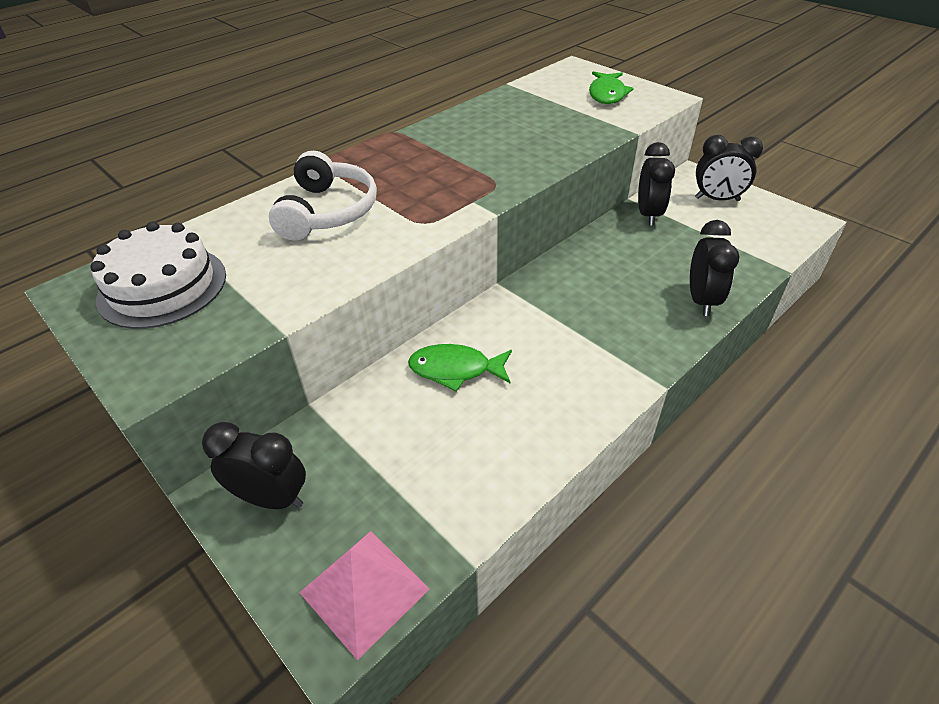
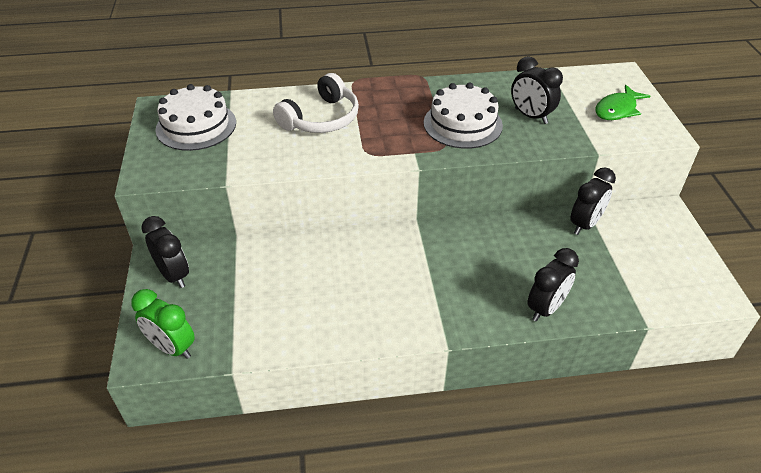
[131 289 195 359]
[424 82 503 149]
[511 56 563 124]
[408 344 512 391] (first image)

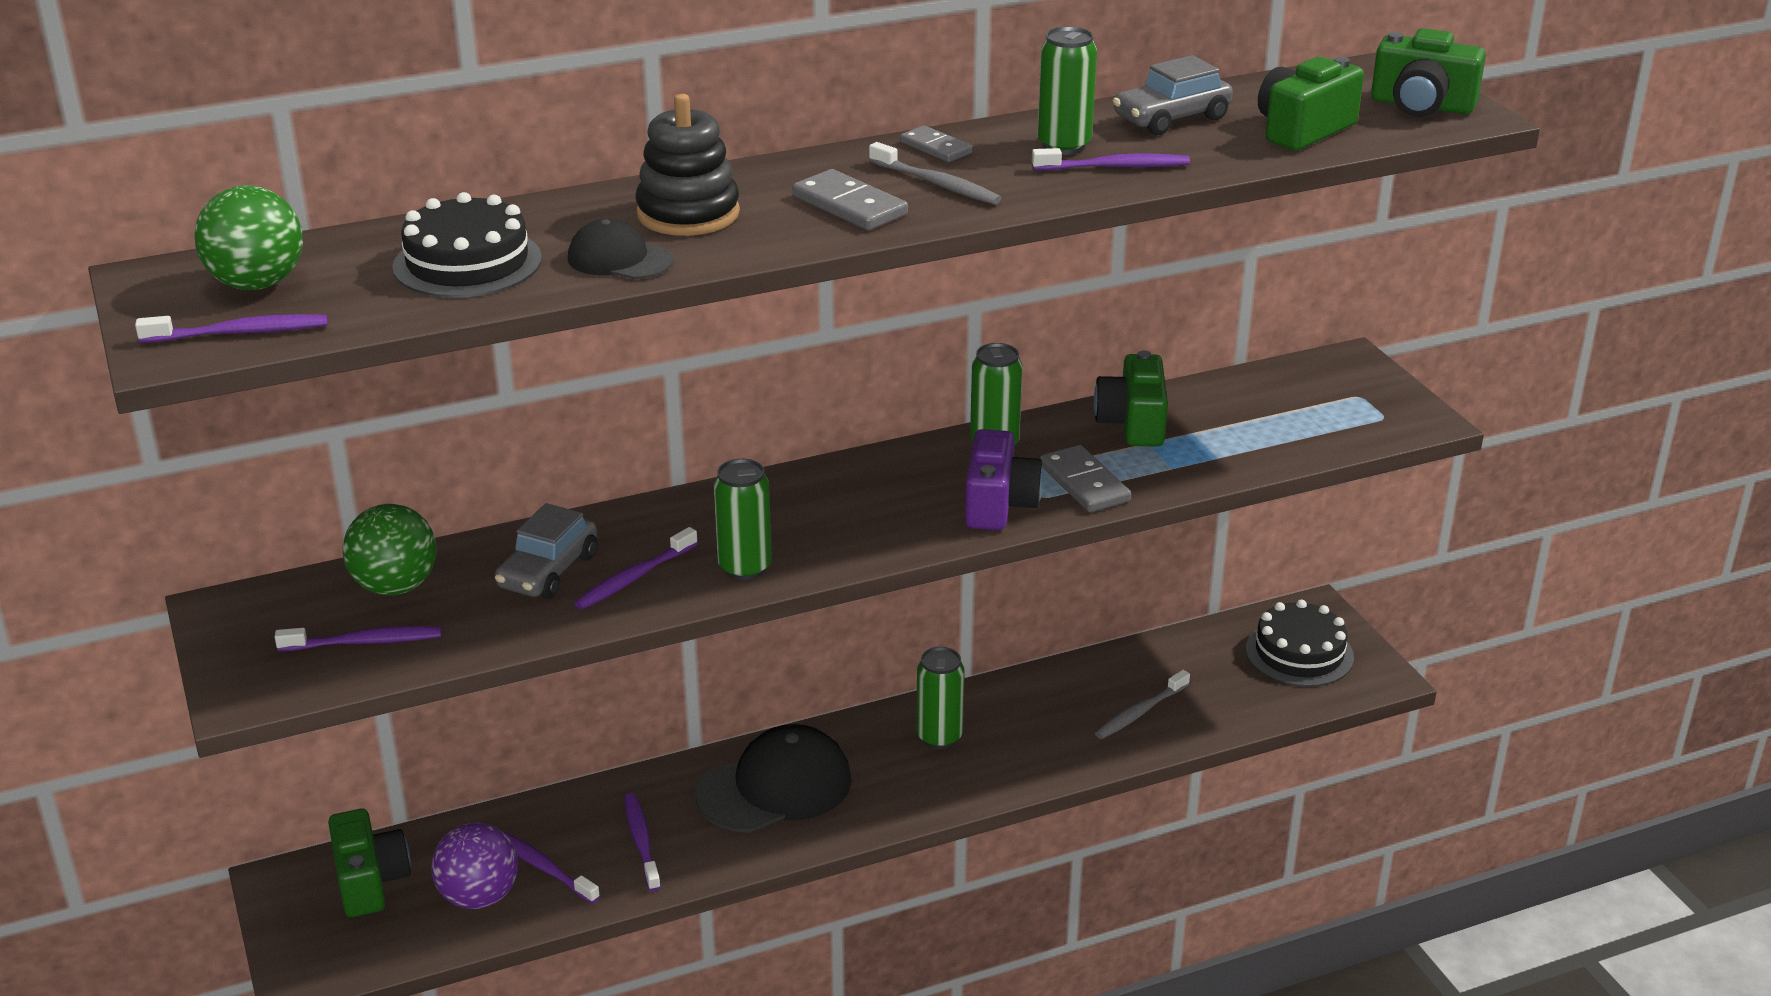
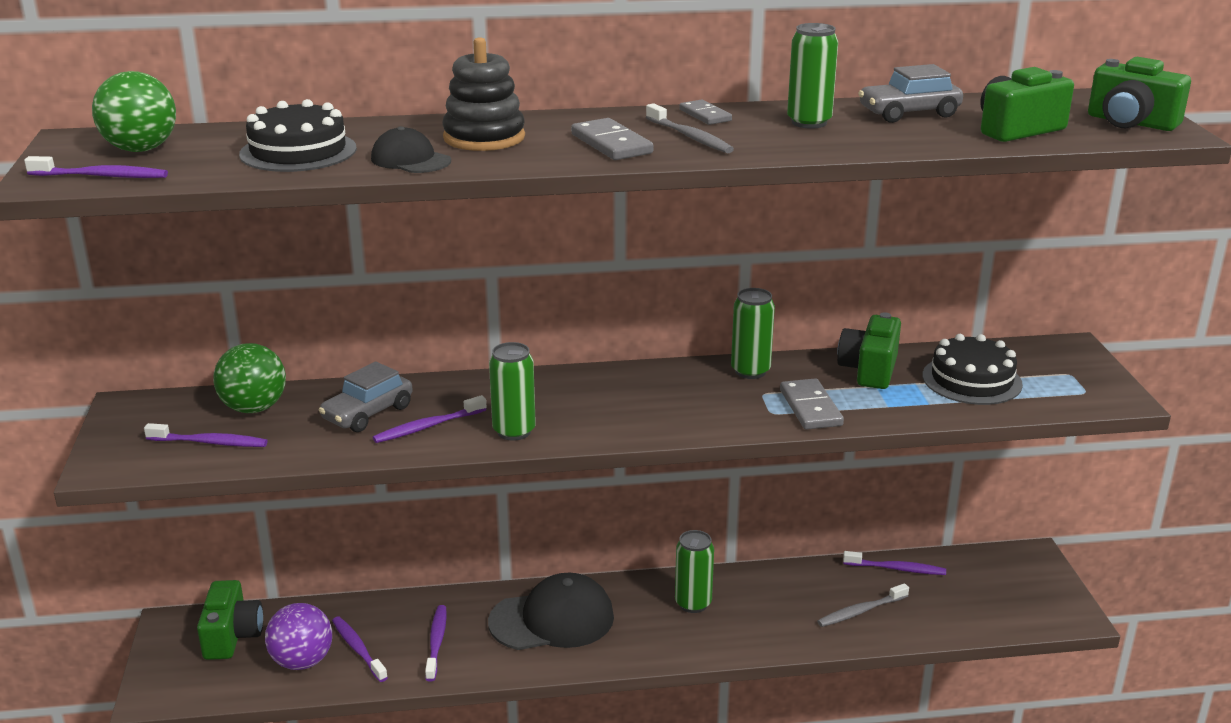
[843 551 946 575]
[922 334 1023 405]
[965 429 1044 530] (first image)

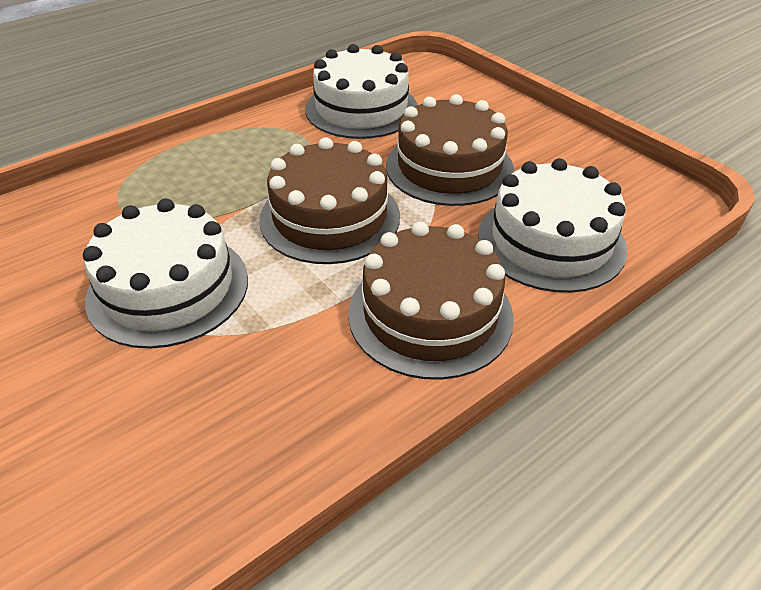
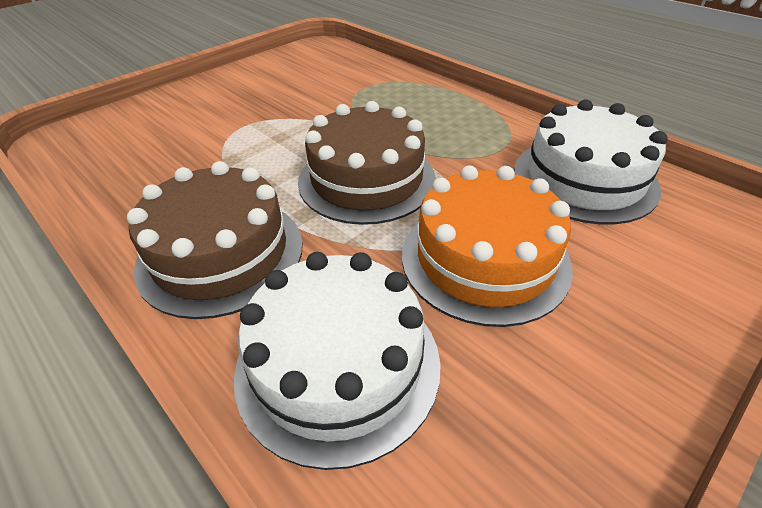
[402 165 573 327]
[83 198 248 349] (first image)

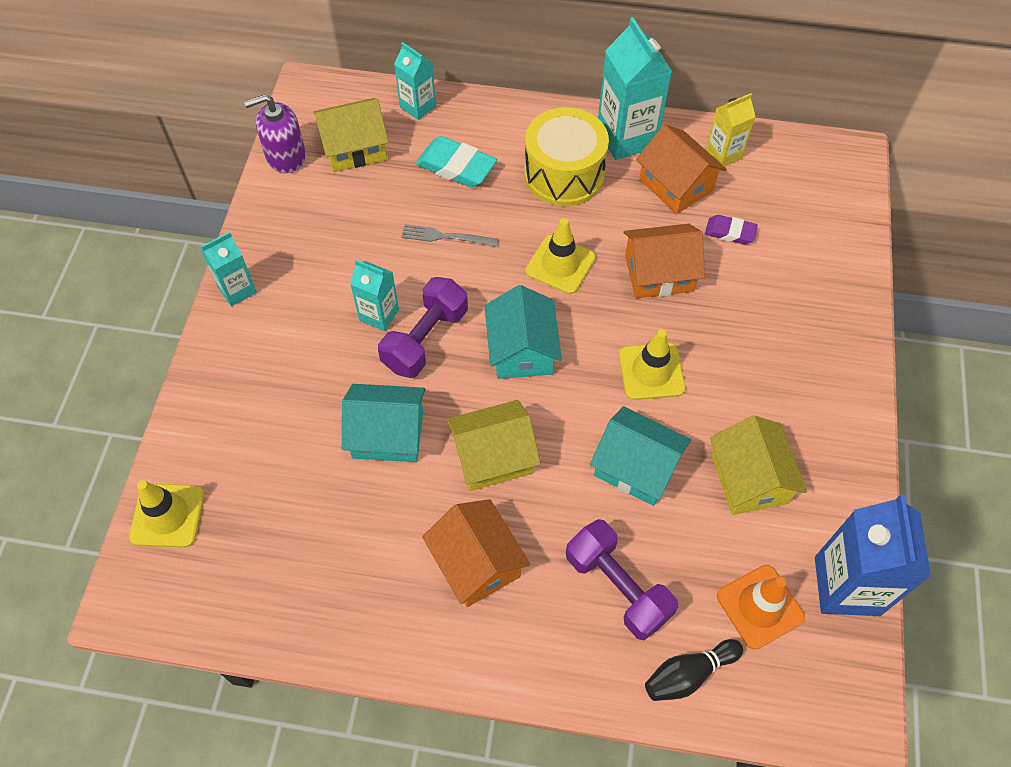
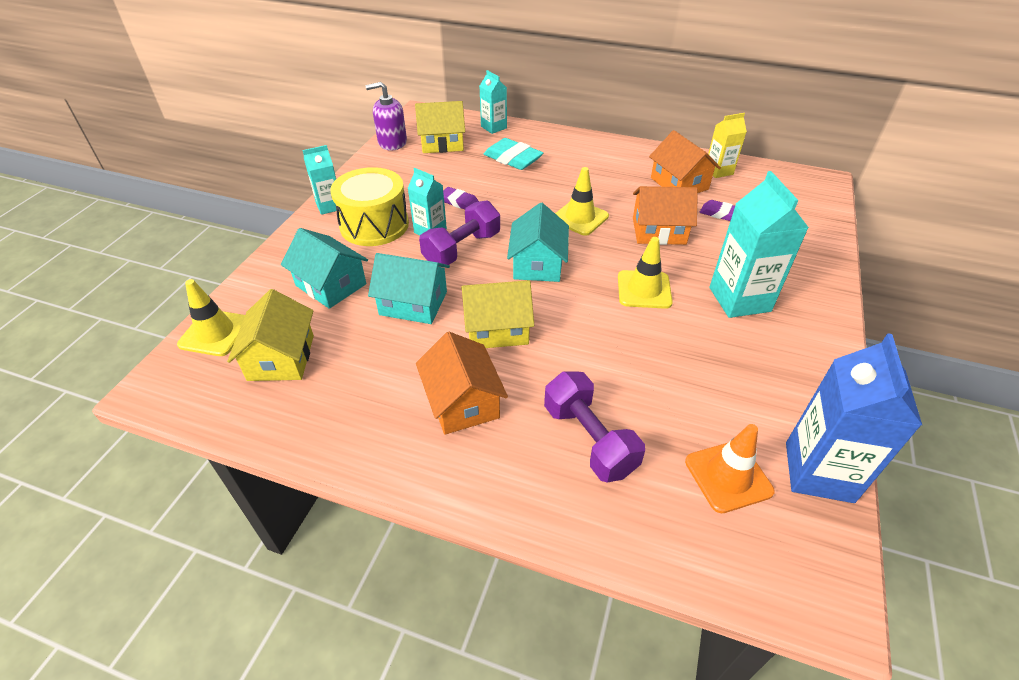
[227 289 314 381]
[281 228 368 309]
[330 167 409 246]
[443 187 479 209]
[709 171 809 318]
[401 224 498 247] (first image)
[645 639 743 701] (first image)

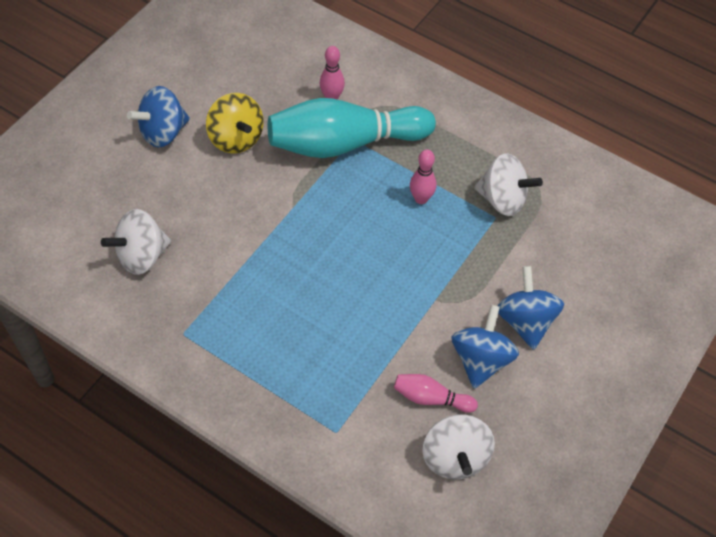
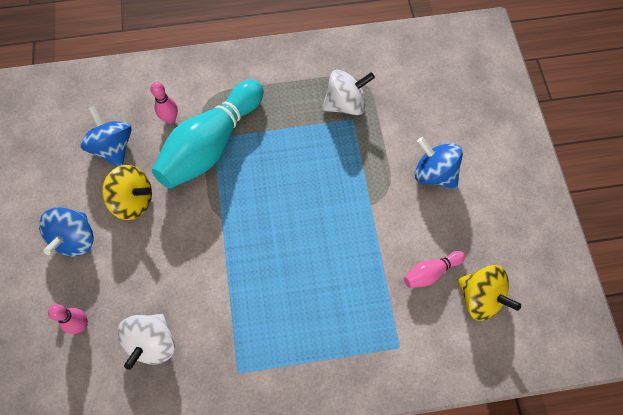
[48 304 88 334]
[80 106 132 167]
[457 265 521 321]

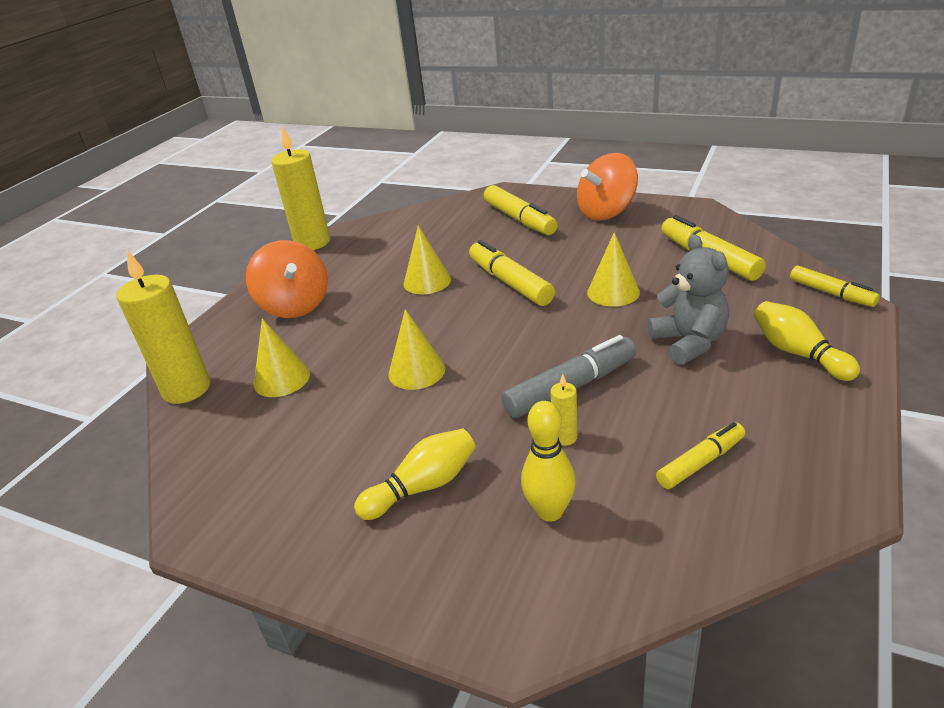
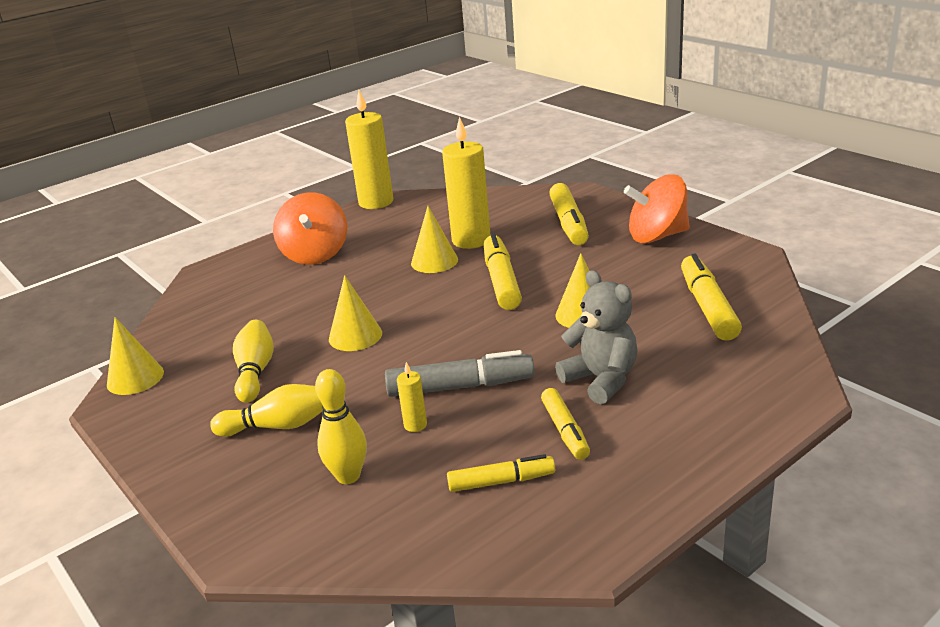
[107 317 164 395]
[233 320 274 403]
[442 116 491 249]
[541 388 590 460]
[555 270 638 404]

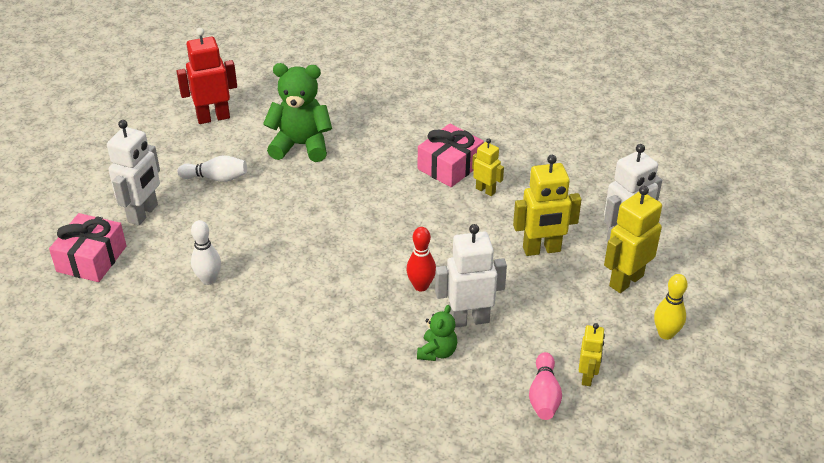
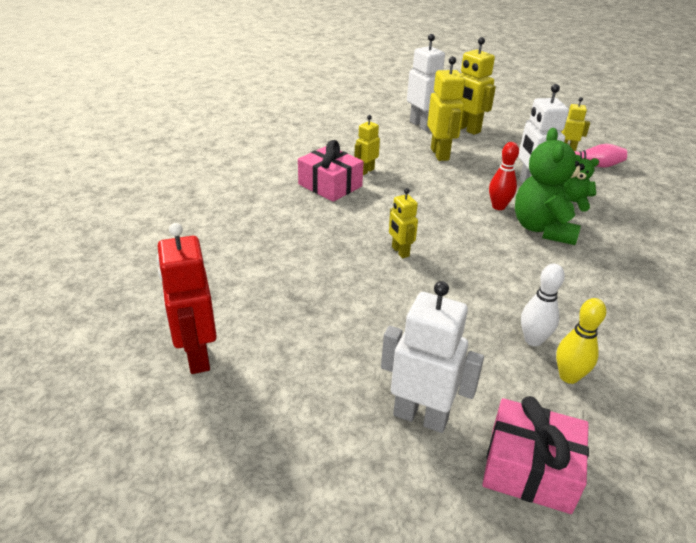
[389 188 418 258]
[515 128 585 245]
[556 298 606 384]
[177 155 247 182] (first image)

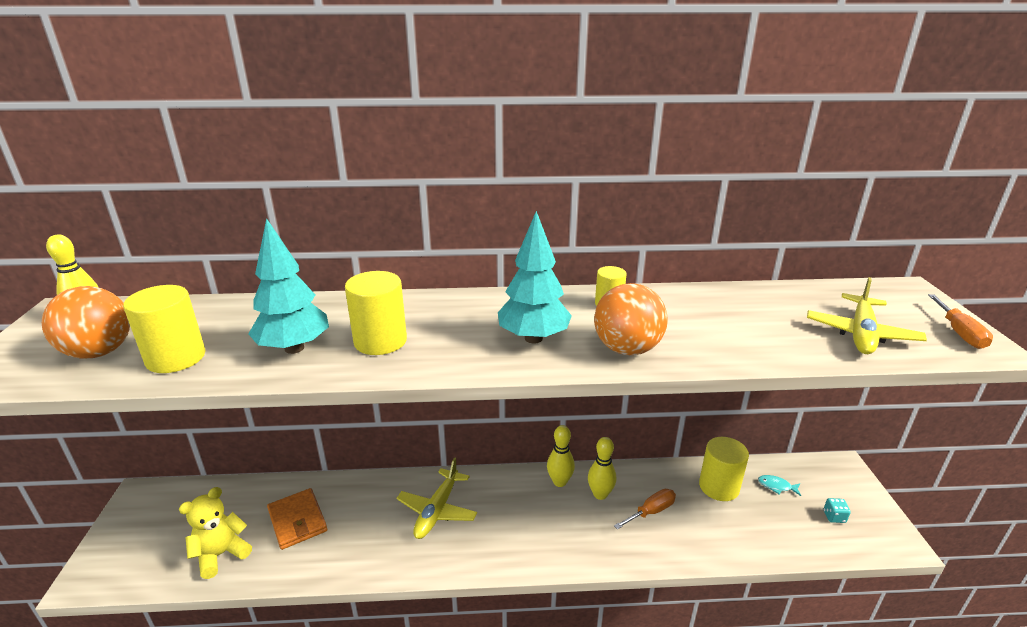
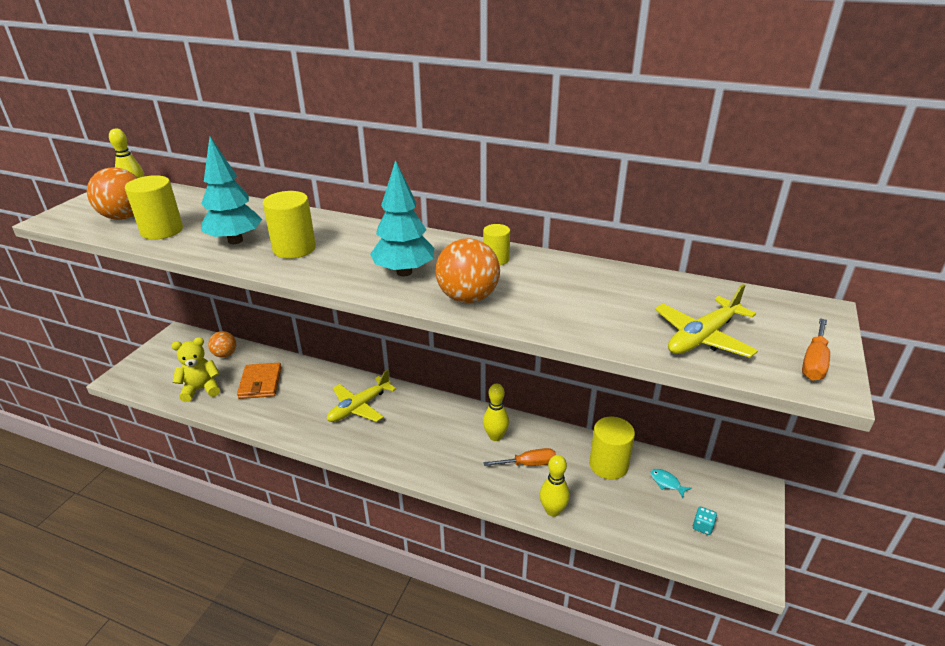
[208 331 236 358]
[540 455 570 517]

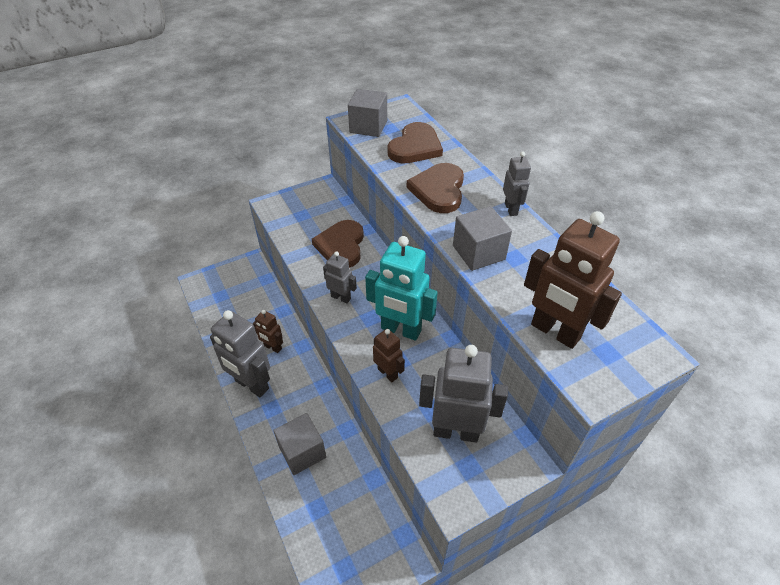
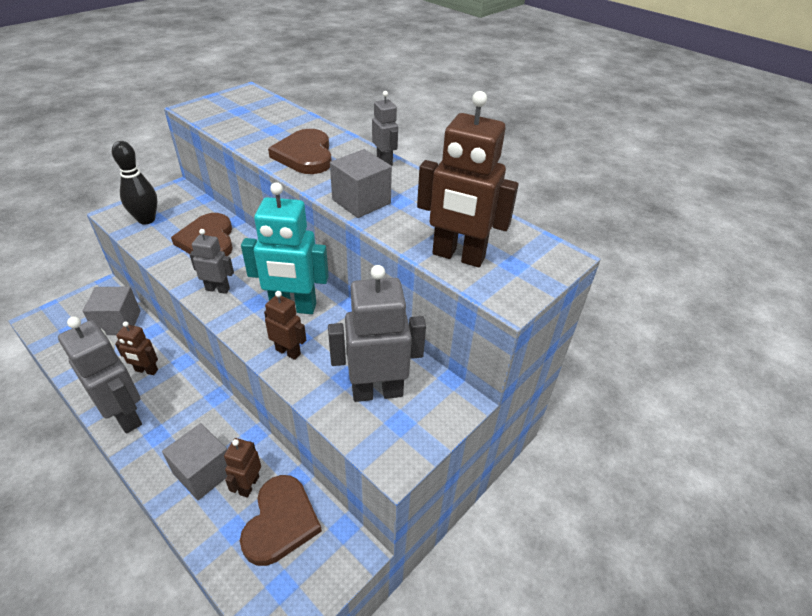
[58 317 142 434]
[83 287 141 335]
[112 141 157 225]
[224 438 261 498]
[240 475 322 566]

